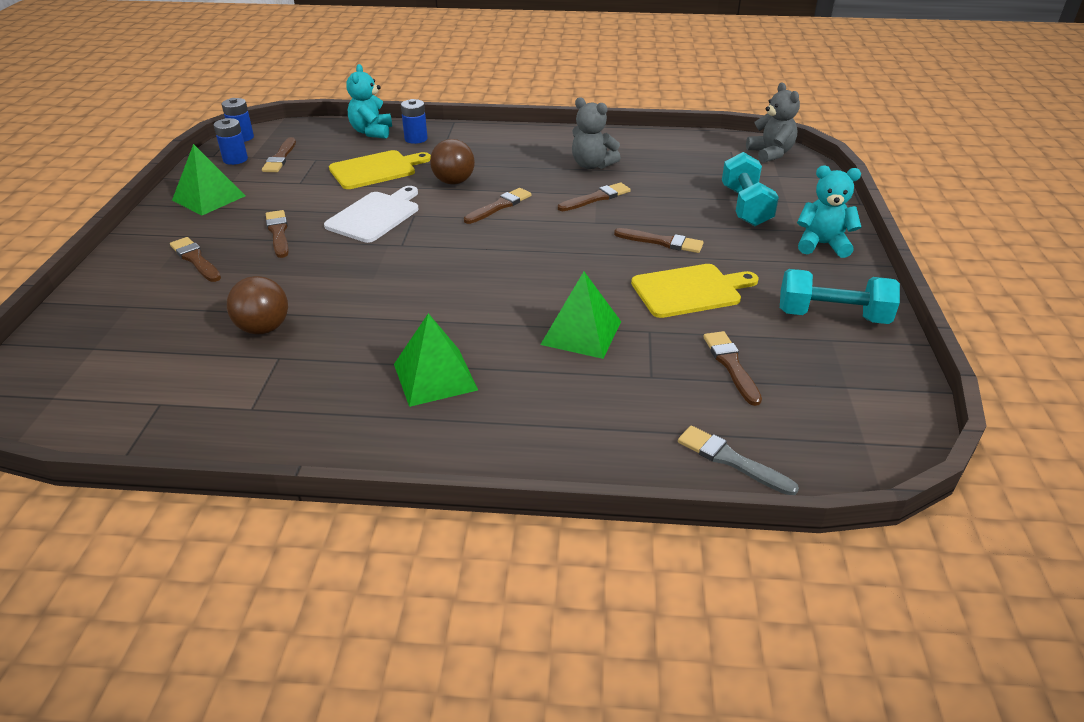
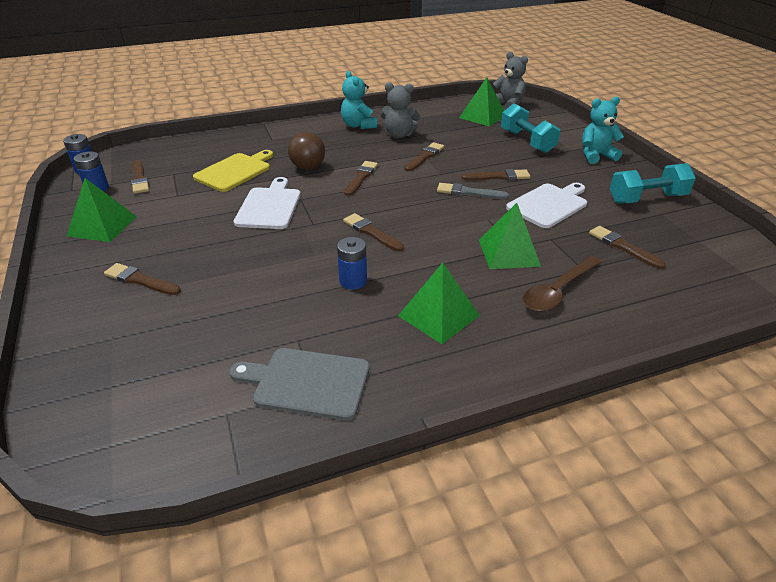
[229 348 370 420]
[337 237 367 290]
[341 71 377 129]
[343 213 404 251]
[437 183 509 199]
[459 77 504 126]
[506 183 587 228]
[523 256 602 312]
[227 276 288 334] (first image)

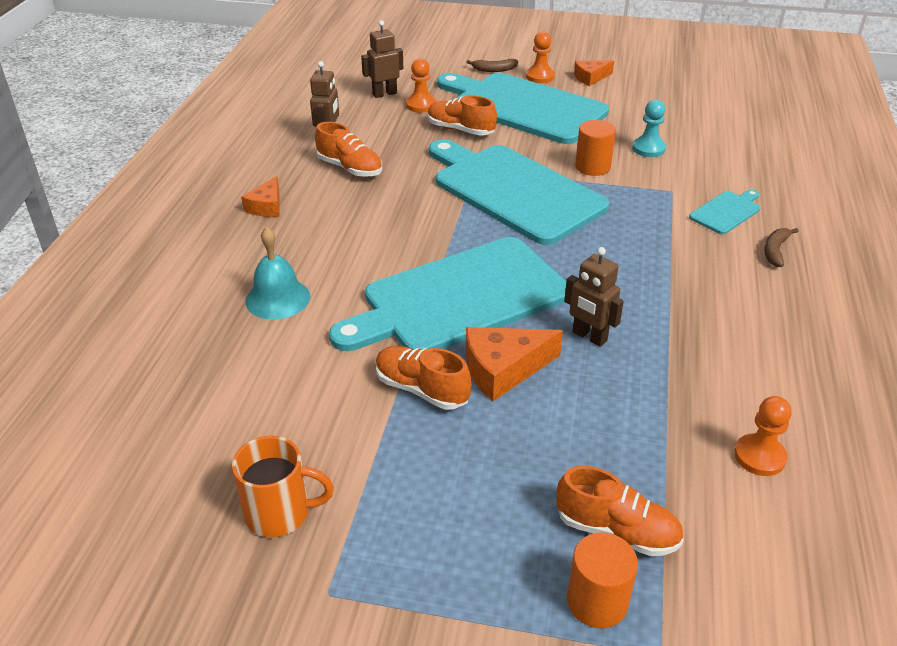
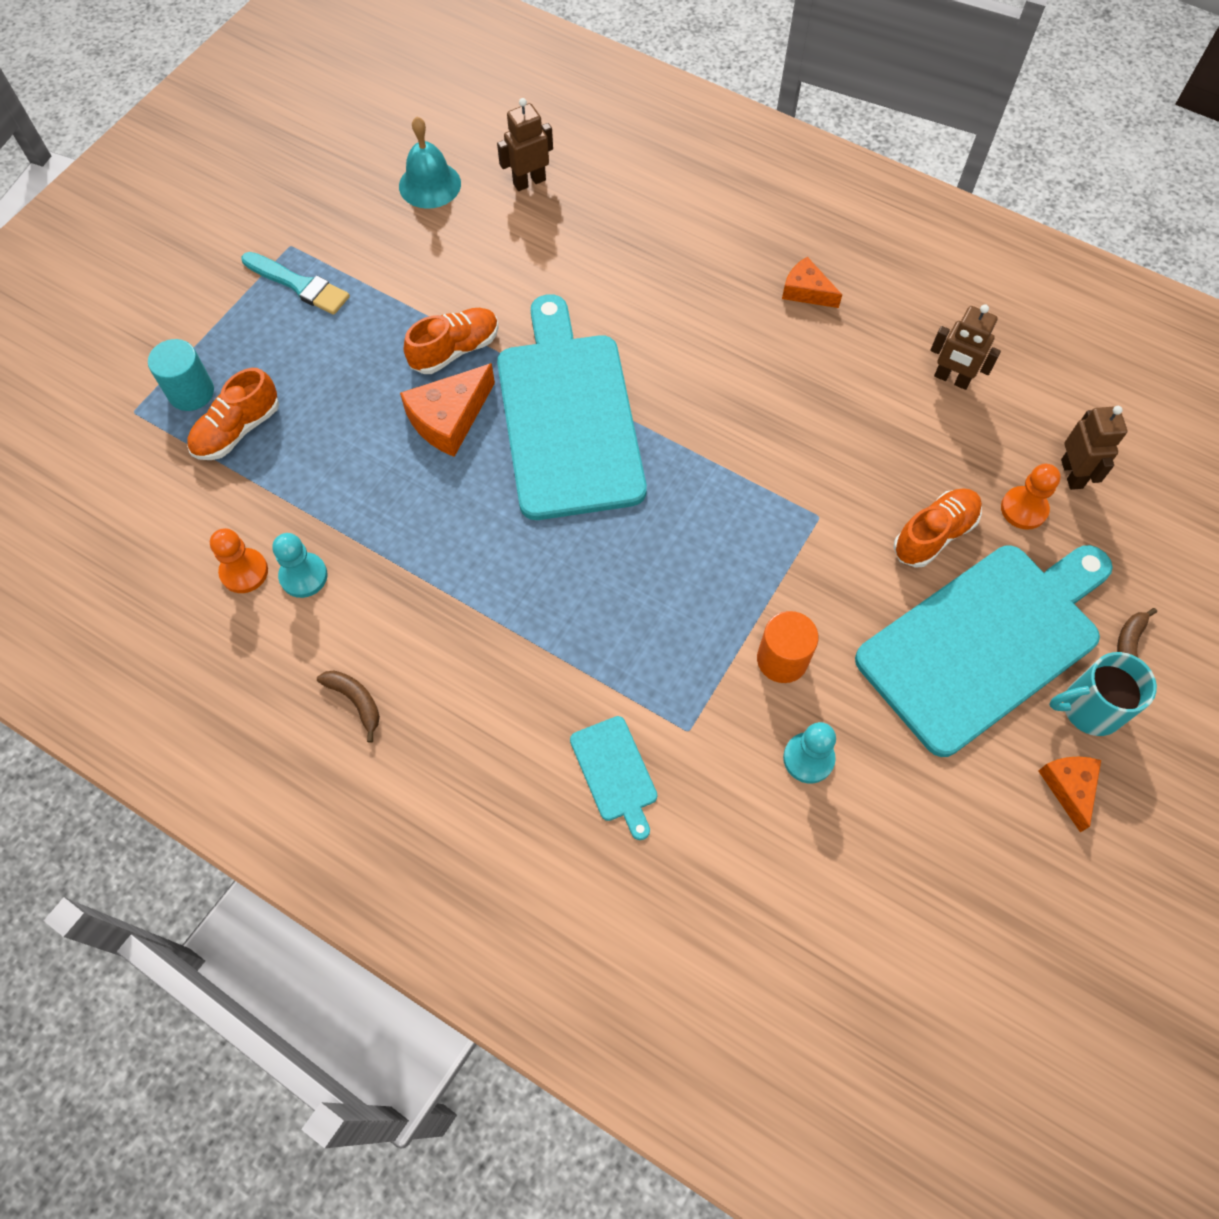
[148 339 214 411]
[241 252 350 315]
[273 533 328 598]
[317 670 380 743]
[399 117 461 209]
[400 363 495 457]
[497 98 553 191]
[1049 652 1157 736]
[232 436 334 537] (first image)
[315 122 382 177] (first image)
[429 139 609 245] (first image)

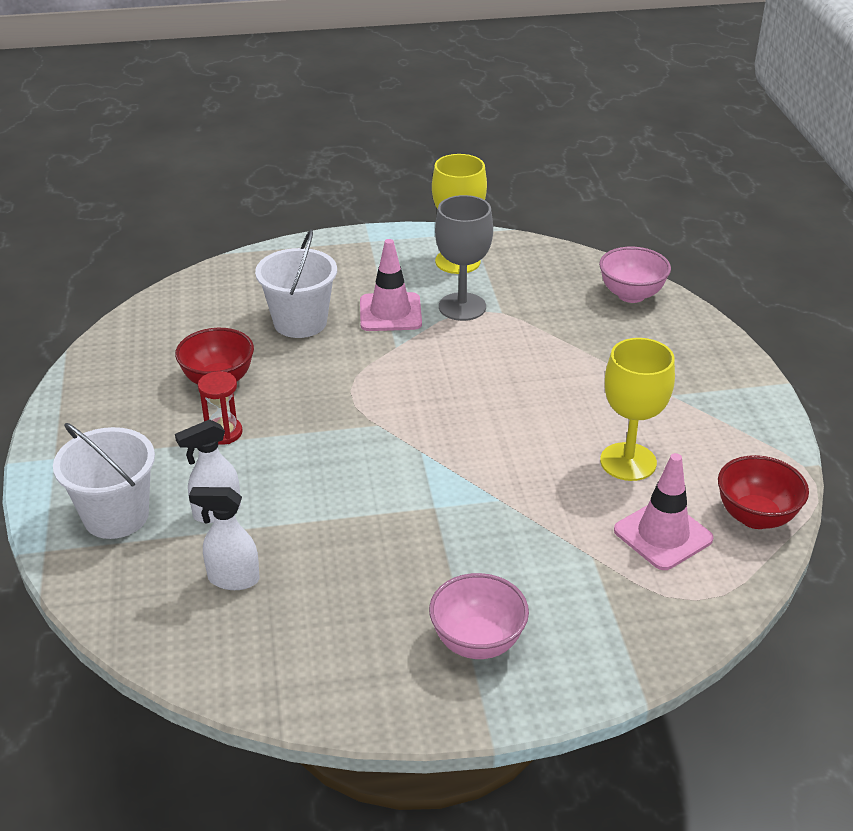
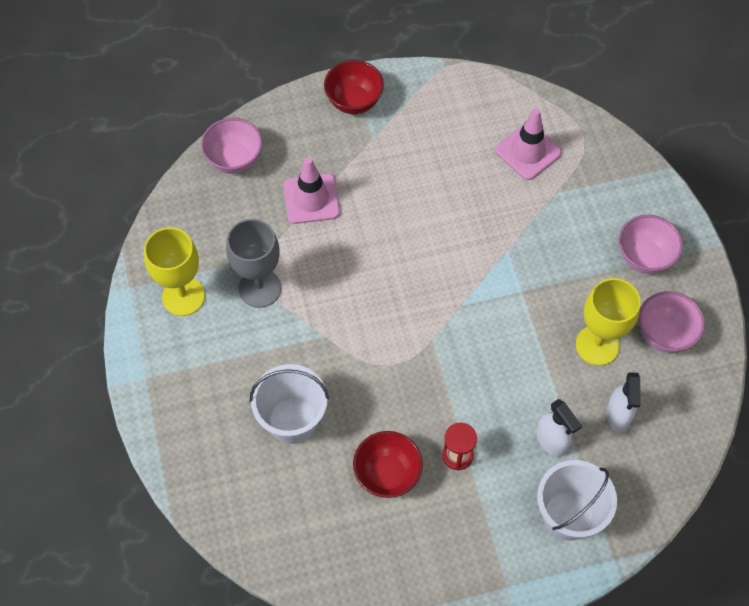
[284 157 340 224]
[324 60 384 114]
[576 278 641 366]
[638 291 705 353]

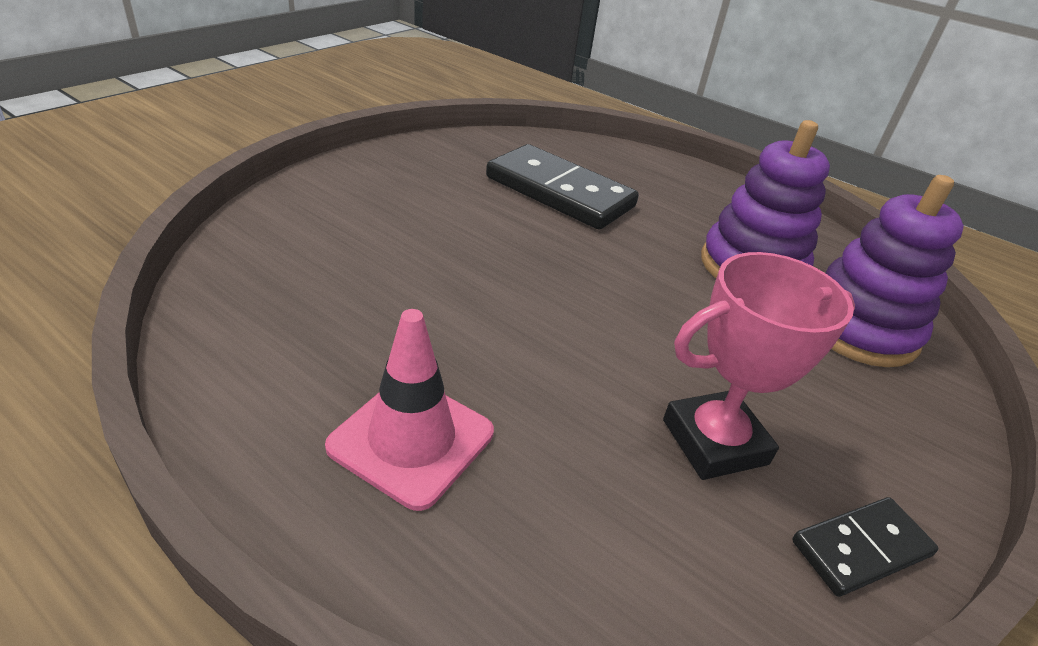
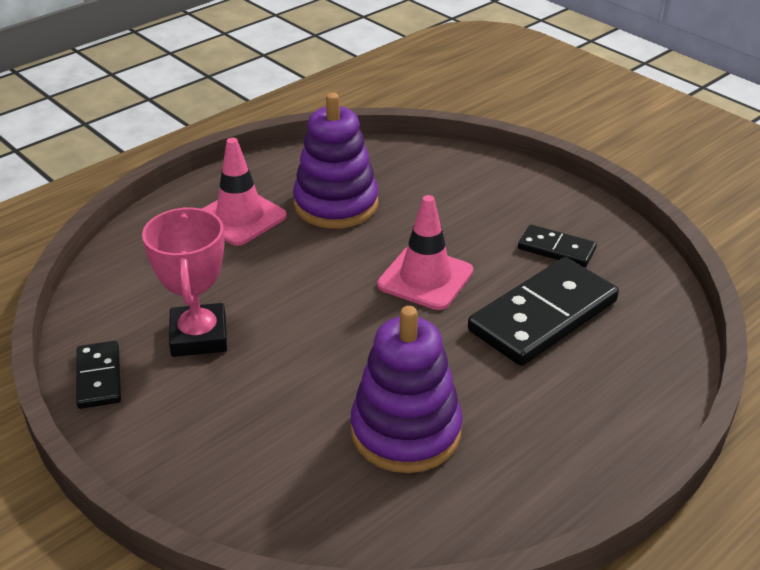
[293 93 379 228]
[377 195 473 310]
[518 225 597 267]

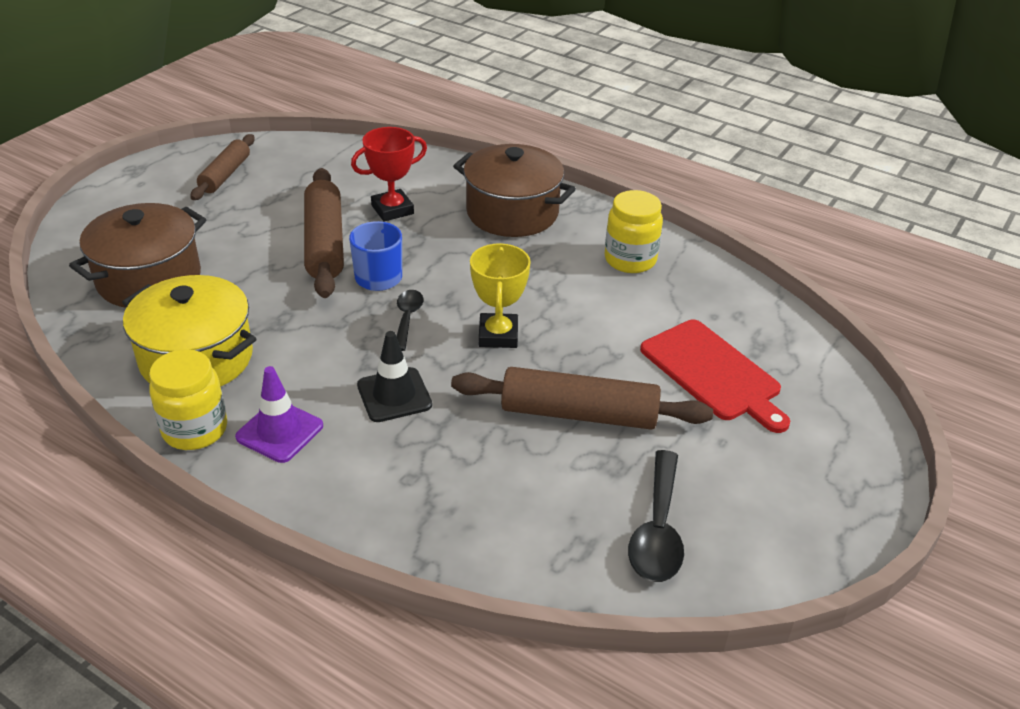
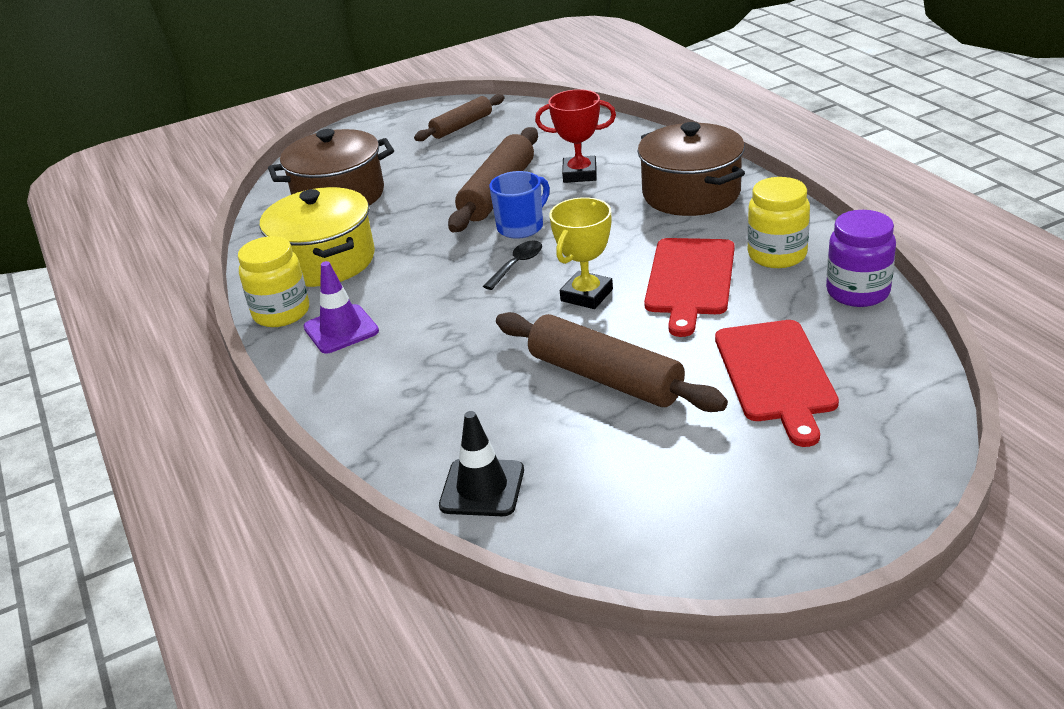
[439 411 524 516]
[644 238 735 337]
[826 210 896 307]
[628 450 684 582] (first image)

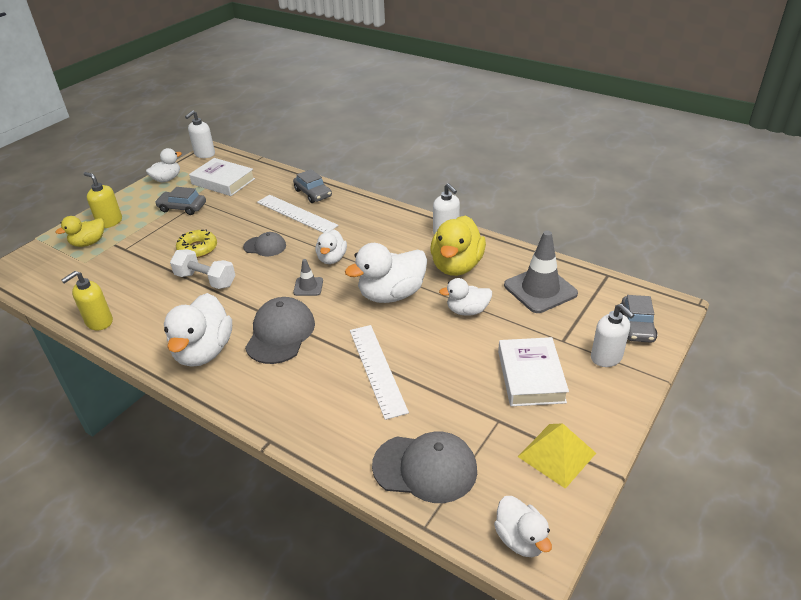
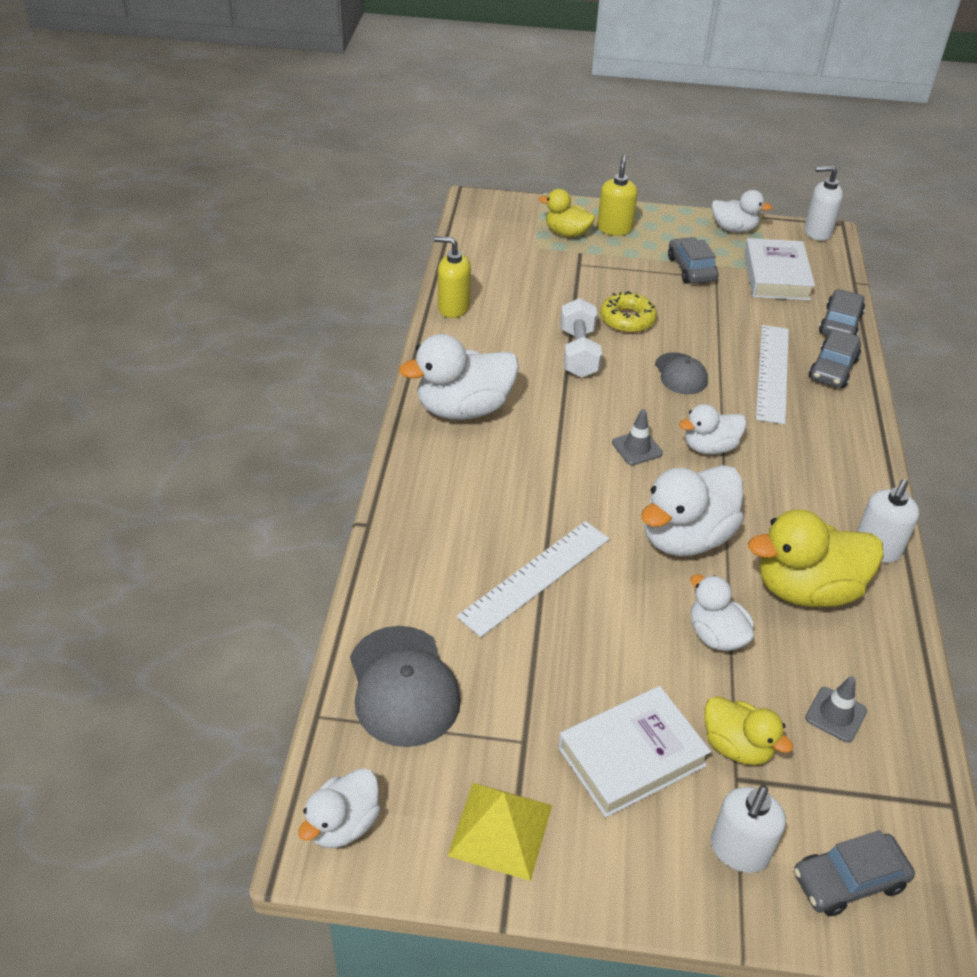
[641 465 744 556]
[705 696 793 765]
[805 676 867 743]
[819 289 865 336]
[245 297 315 364] (first image)

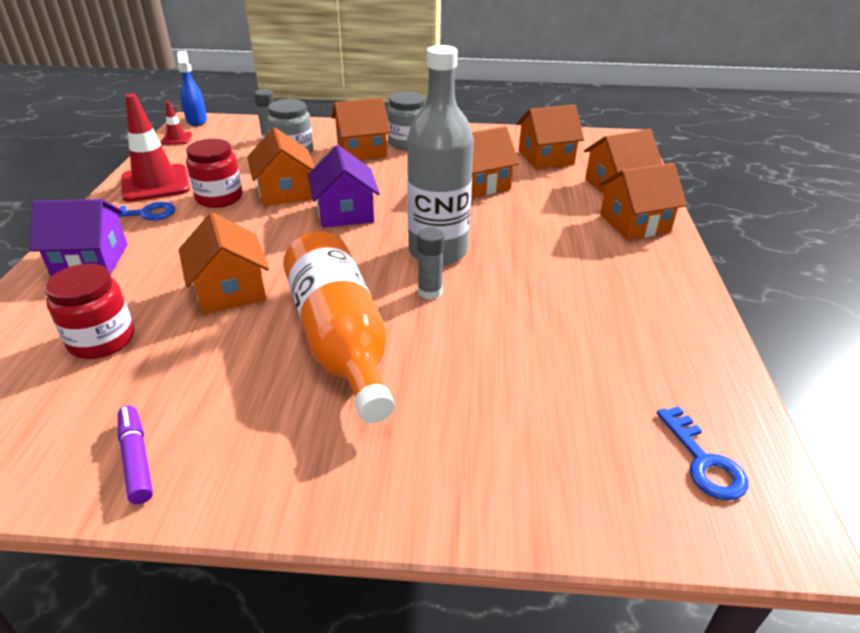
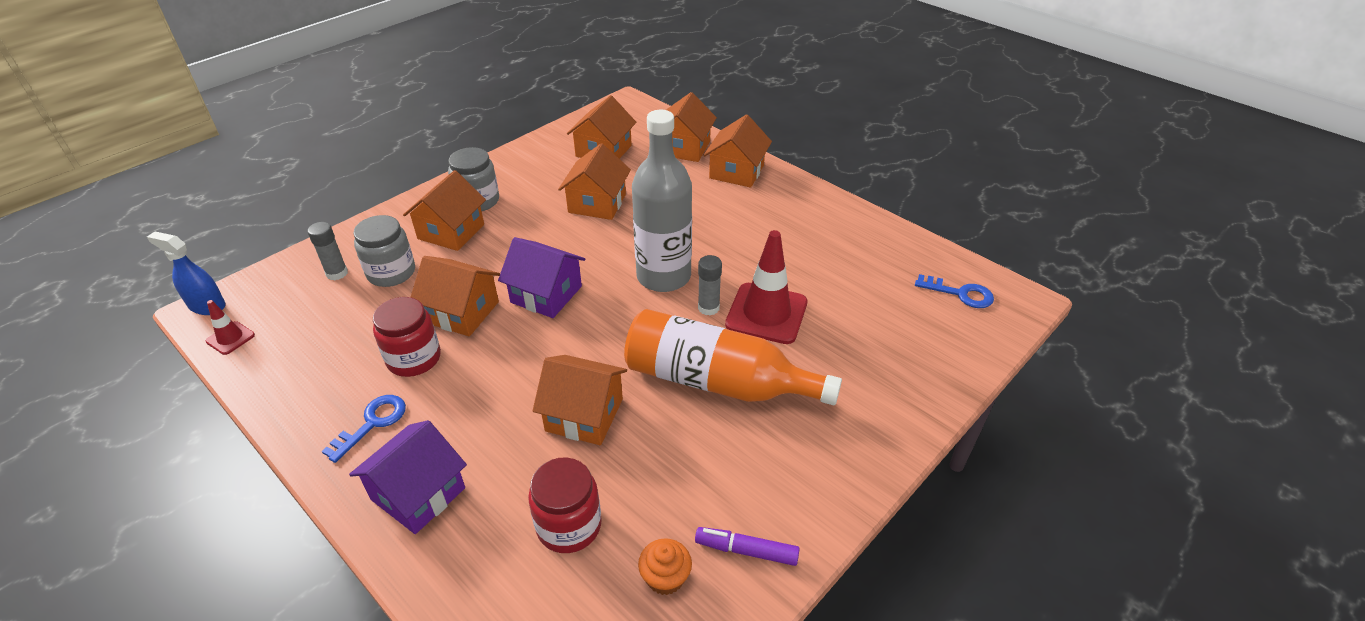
[638 538 692 595]
[725 230 807 344]

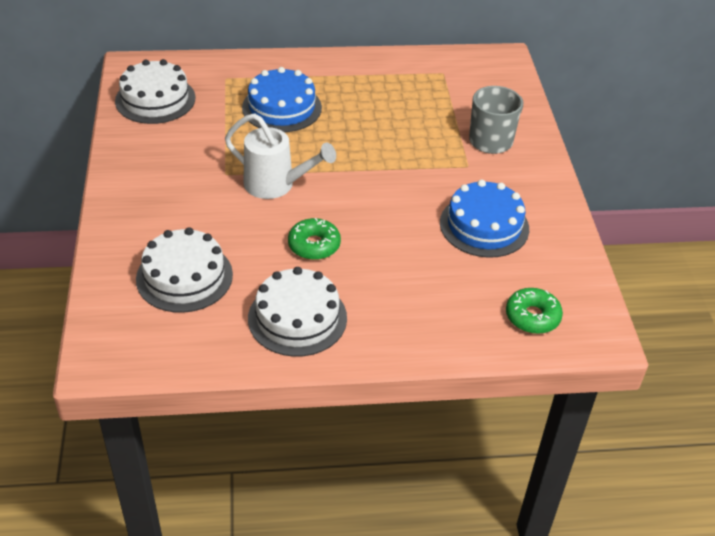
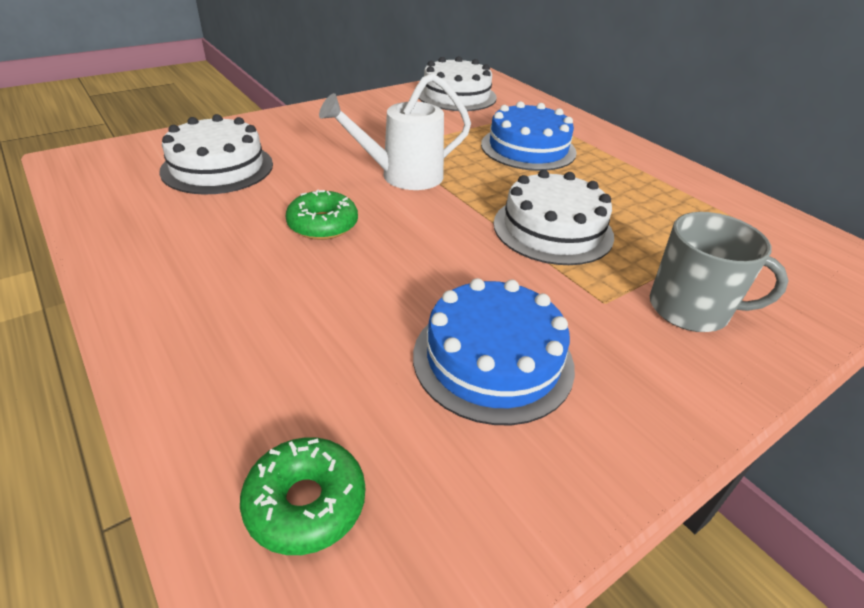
[319 73 471 190]
[493 170 614 265]

